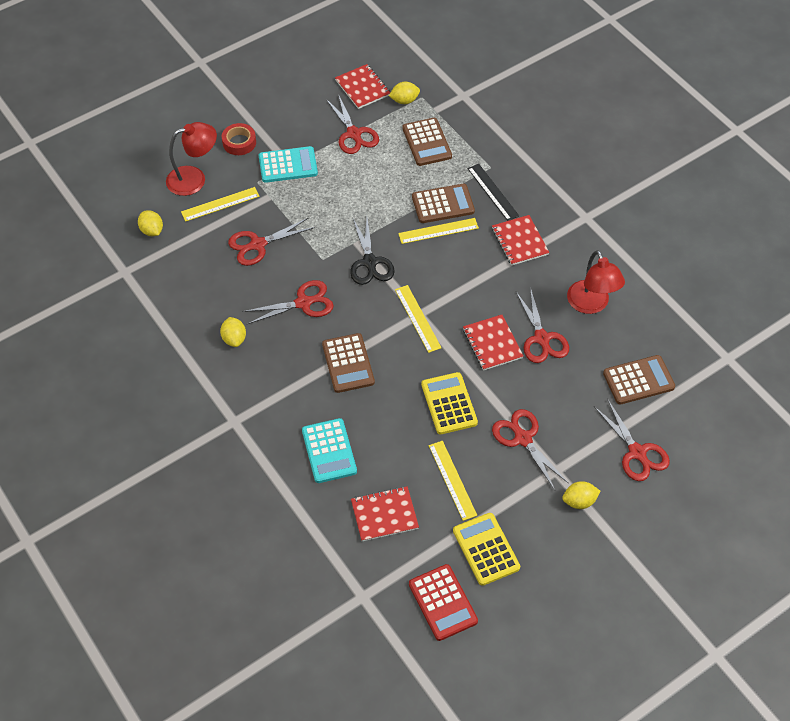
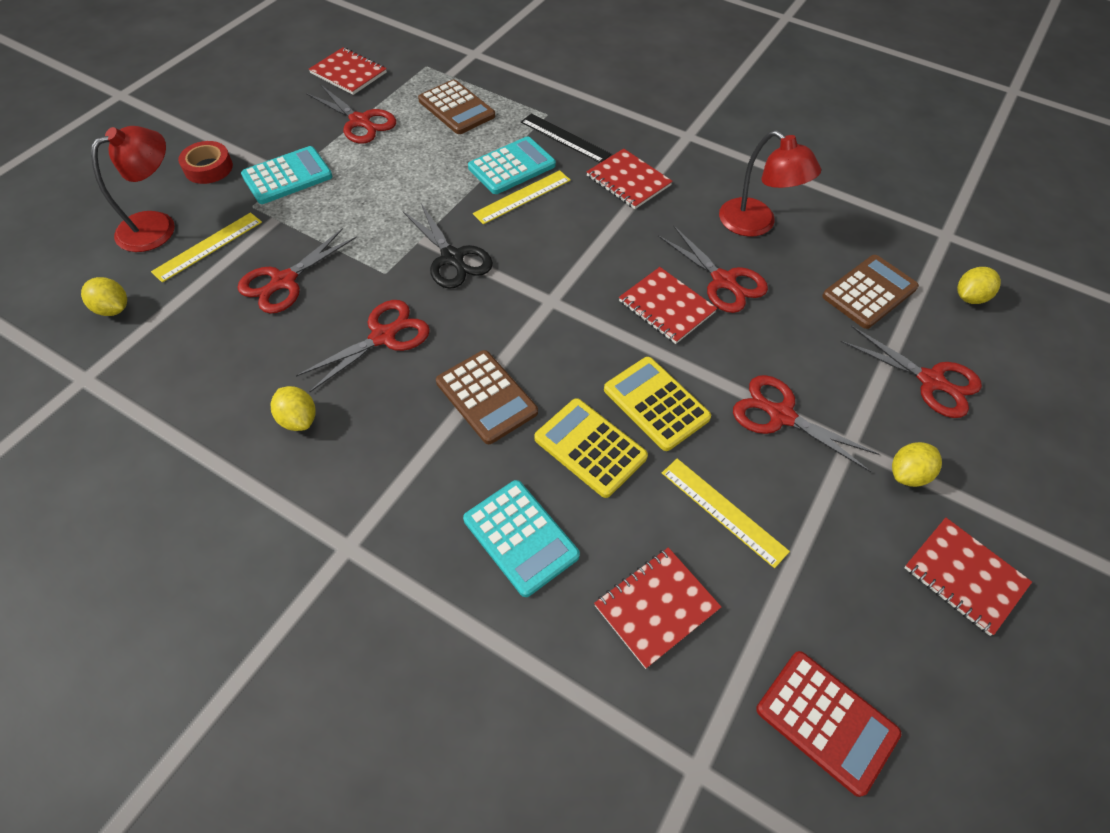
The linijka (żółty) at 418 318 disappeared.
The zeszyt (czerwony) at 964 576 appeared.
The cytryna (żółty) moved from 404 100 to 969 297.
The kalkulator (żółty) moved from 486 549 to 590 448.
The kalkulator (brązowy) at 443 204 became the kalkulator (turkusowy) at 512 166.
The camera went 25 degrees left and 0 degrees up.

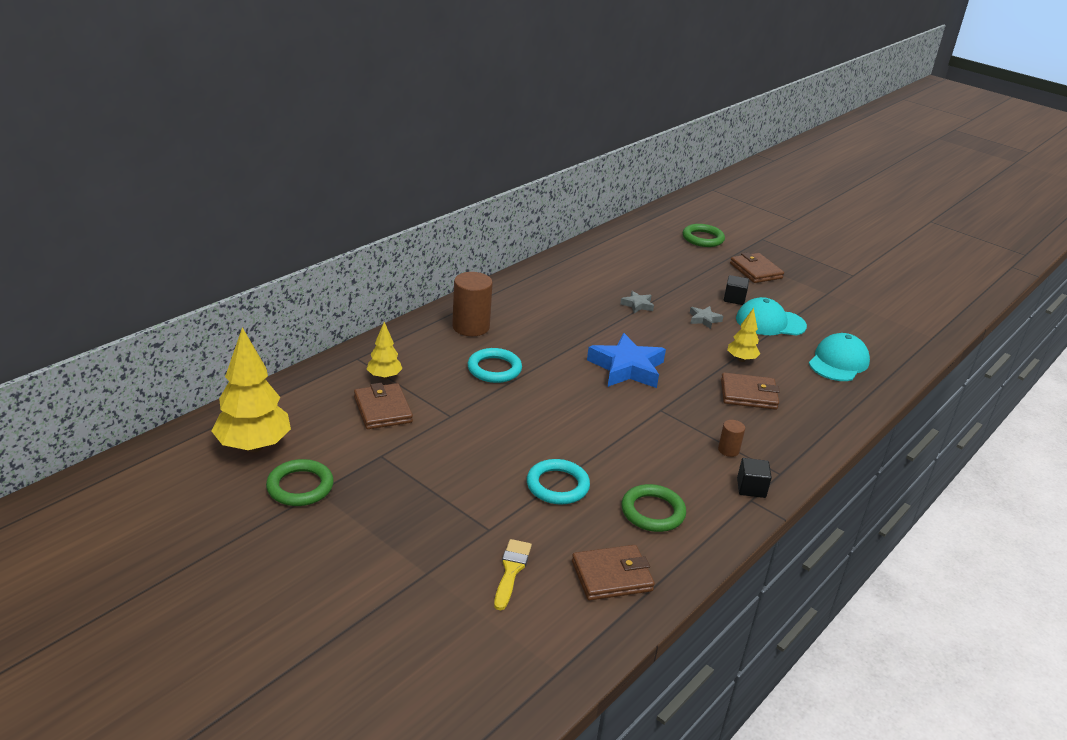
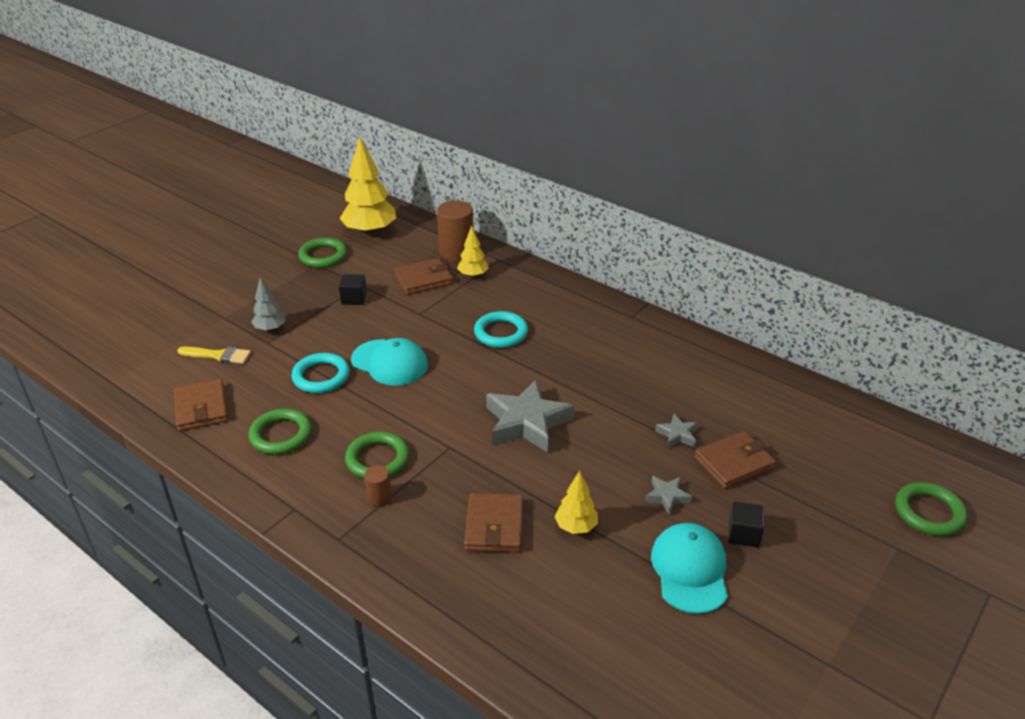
The drzewko (szary) at 270 329 appeared.
The pierścień (zielony) at 377 459 appeared.
The walec (brązowy) moved from 471 327 to 456 252.
The portfel (brązowy) moved from 755 271 to 734 463.
The sześcian (czarny) moved from 751 488 to 354 298.
The czapka (turkusowy) moved from 838 362 to 390 363.
The gwiazda (niebieski) at 627 368 became the gwiazda (szary) at 527 423.
The camera went 90 degrees right and 5 degrees up.

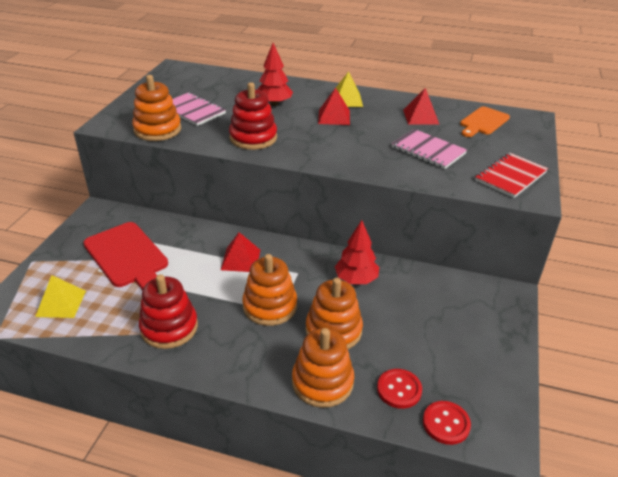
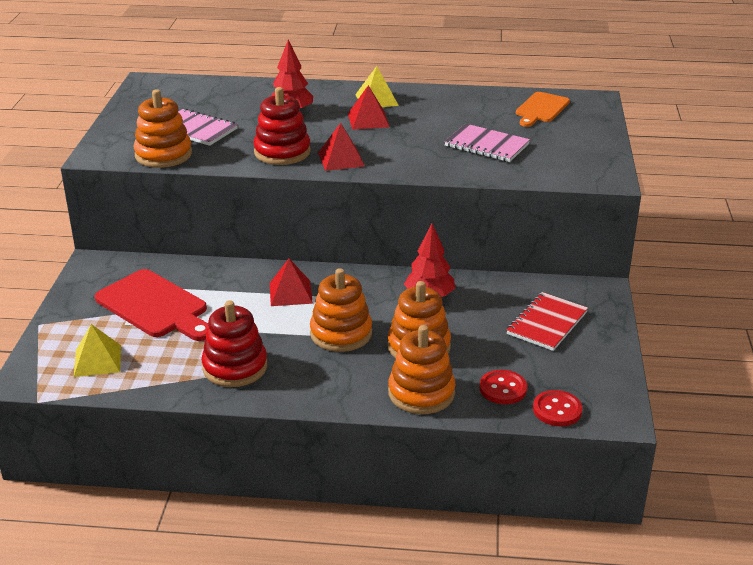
The piramida (czerwony) moved from 420 117 to 341 159.
The zeszyt (czerwony) moved from 510 177 to 547 323.
The camera went 10 degrees left and 5 degrees down.

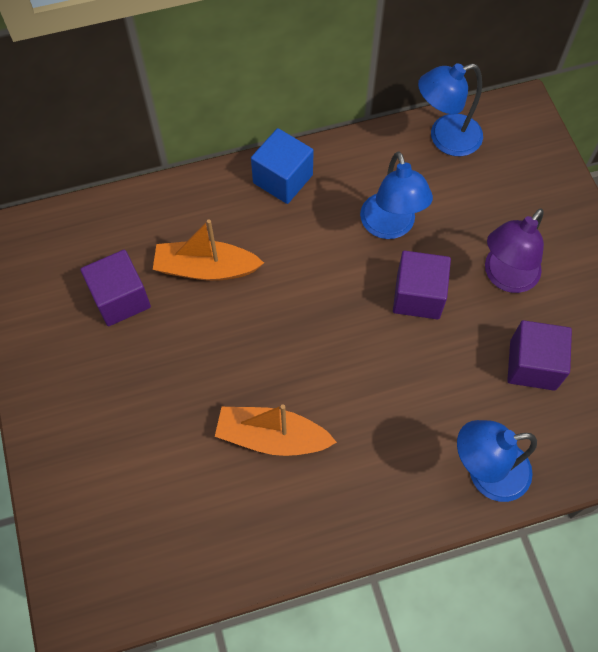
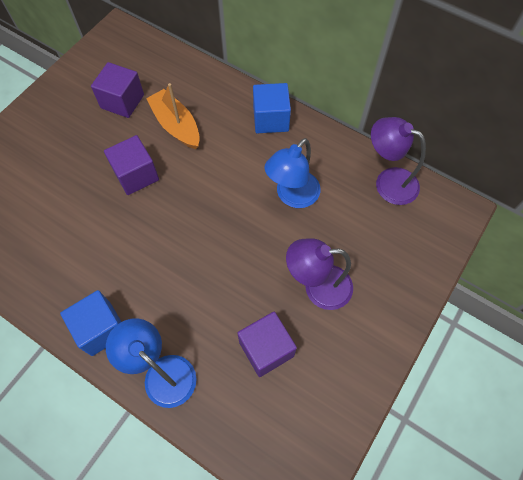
The łódka (pomarańczowy) at 272 437 disappeared.
The sześcian (niebieski) at 101 328 appeared.
The sześcian (fioletowy) moved from 418 296 to 136 175.
The lampka (niebieski) at 445 138 became the lampka (fioletowy) at 388 182.
The camera went 50 degrees right and 0 degrees up.

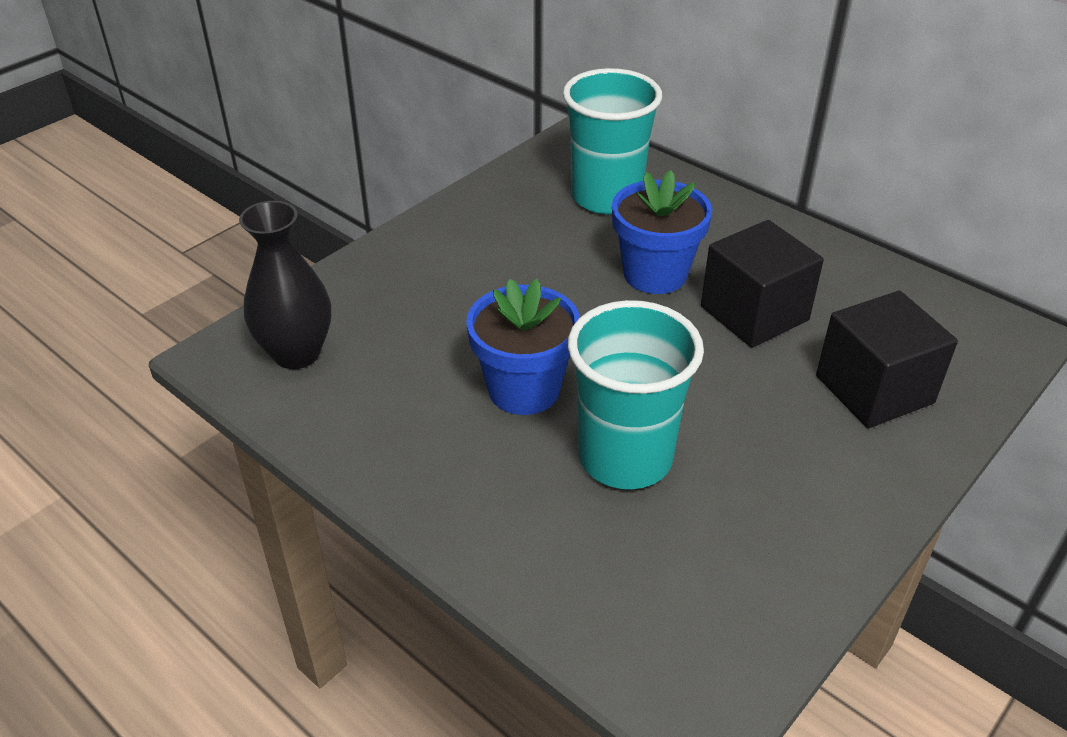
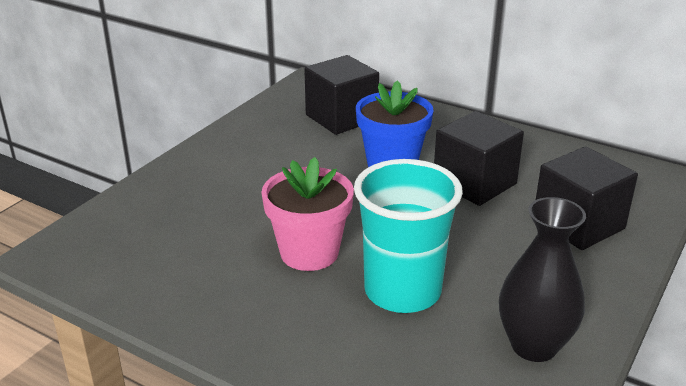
The wazon (czarny) moved from 296 353 to 534 346.
The szklanka (turkusowy) at 606 197 was replaced by the sześcian (czarny) at 341 118.
The doniczka (niebieski) at 524 389 became the doniczka (różowy) at 309 252.
The camera went 10 degrees left and 10 degrees down.

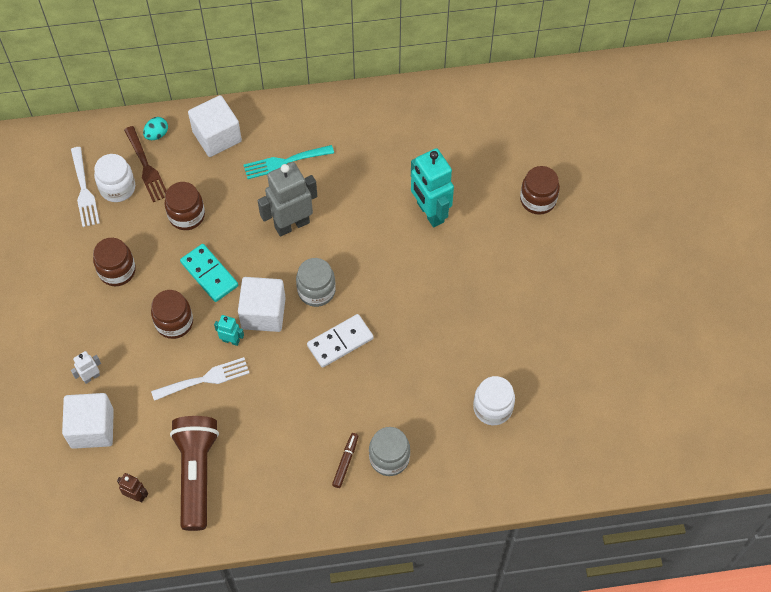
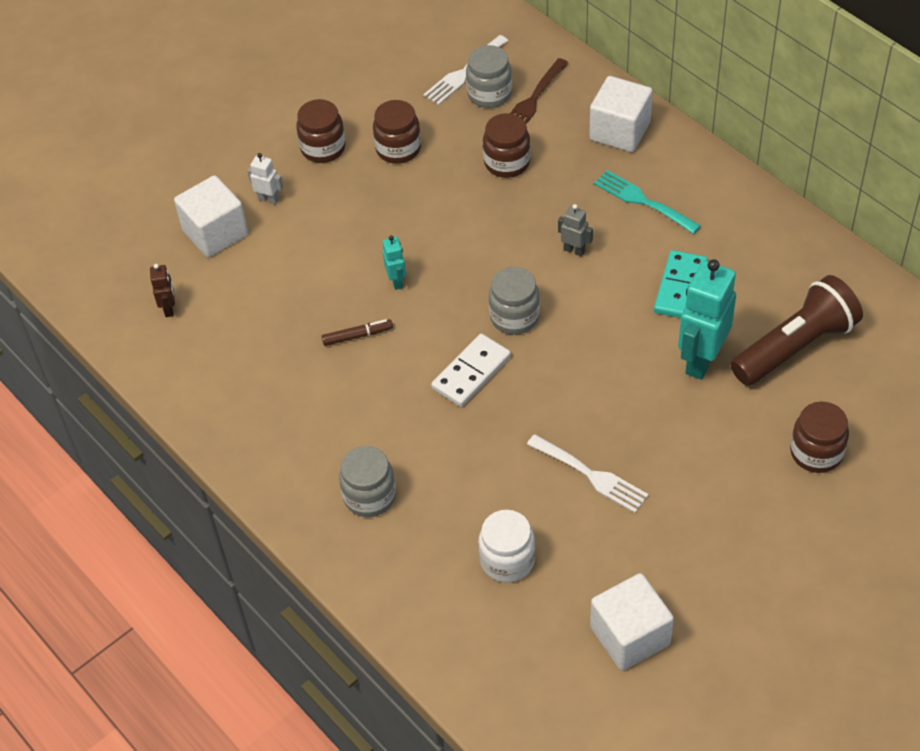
The jajko (turkusowy) at 157 134 disappeared.
The słoik (brązowy) moved from 174 322 to 323 148.
The widelec (biały) moved from 205 379 to 591 475.
The latarka (brązowy) moved from 196 474 to 795 346.
The kostka domina (turkusowy) moved from 209 274 to 680 287.
The sześcian (biały) moved from 263 313 to 630 636.
The flamaster (brązowy) moved from 345 462 to 357 336.
The słoik (biały) at 117 188 became the słoik (szary) at 489 94.
The kostka domina (biały) at 340 342 turned 75 degrees counterclockwise.
The robot (szary) at 291 224 changed to 0.47 times the size.
The camera went 60 degrees right and 10 degrees down.

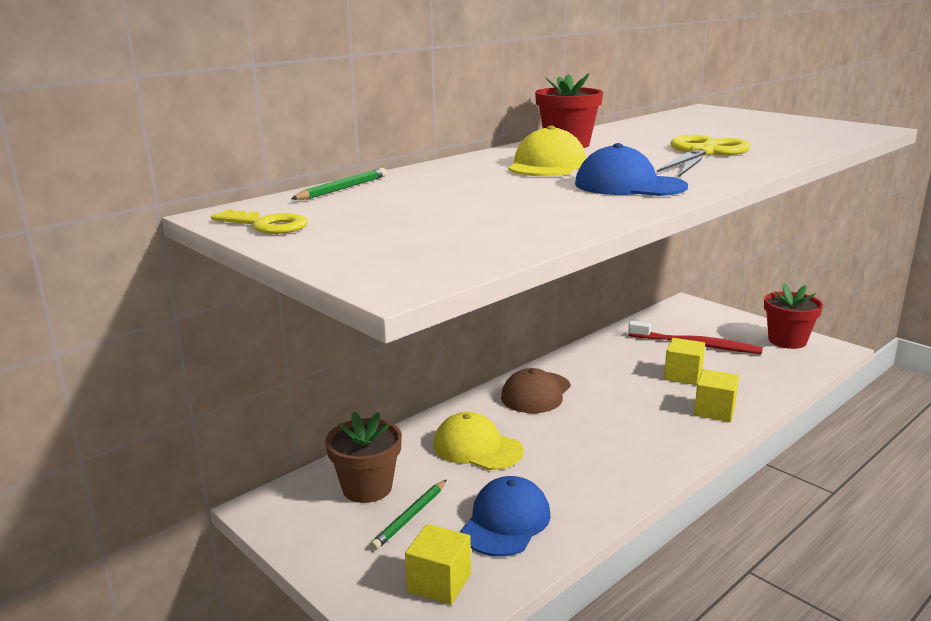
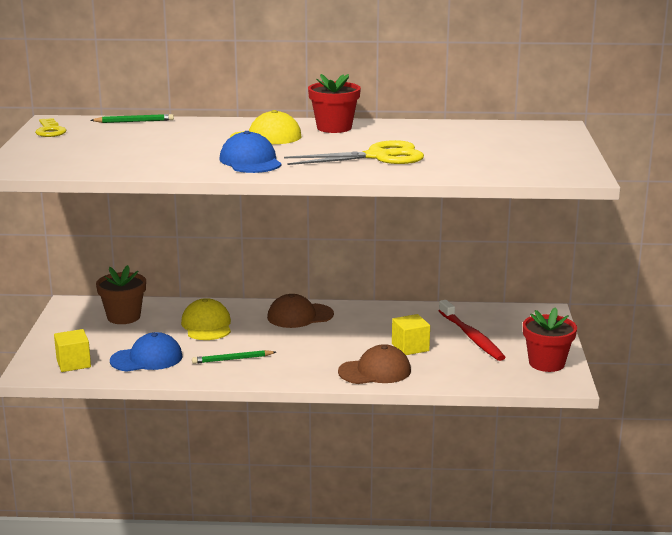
The ołówek (zielony) moved from 410 517 to 232 359.
The sześcian (żółty) at 714 410 was replaced by the czapka (brązowy) at 375 371.
The camera went 45 degrees right and 0 degrees up.

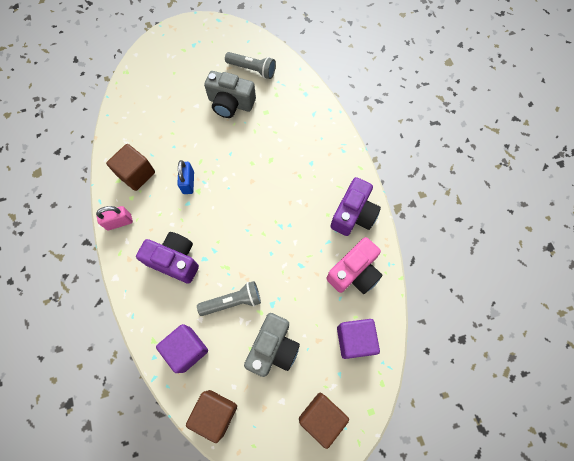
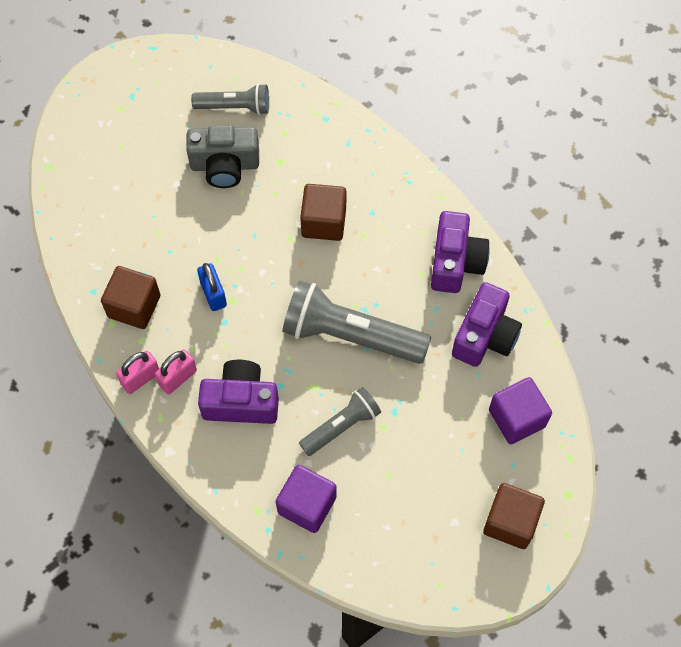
The aparat fotograficzny (szary) at 273 348 disappeared.
The kłódka (różowy) at 178 378 appeared.
The latarka (szary) at 350 335 appeared.
The sześcian (brązowy) moved from 215 413 to 324 222.
The aparat fotograficzny (różowy) at 354 272 became the aparat fotograficzny (fioletowy) at 485 336.
The camera went 20 degrees left and 5 degrees down.

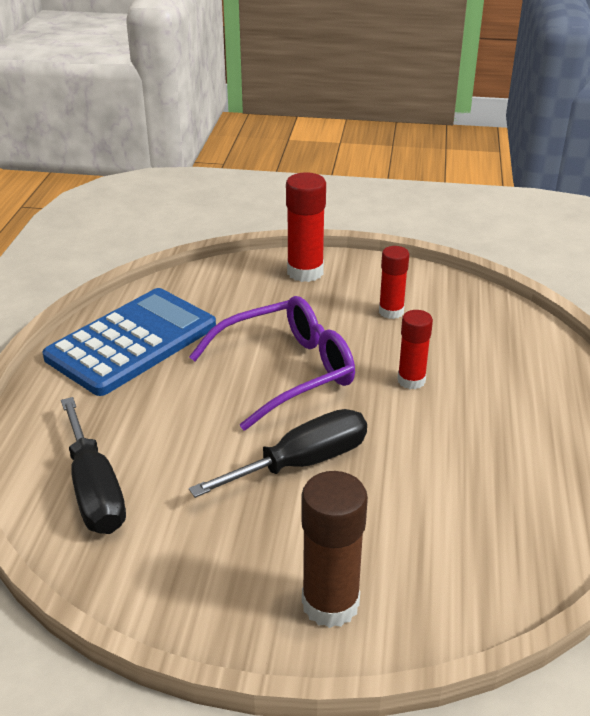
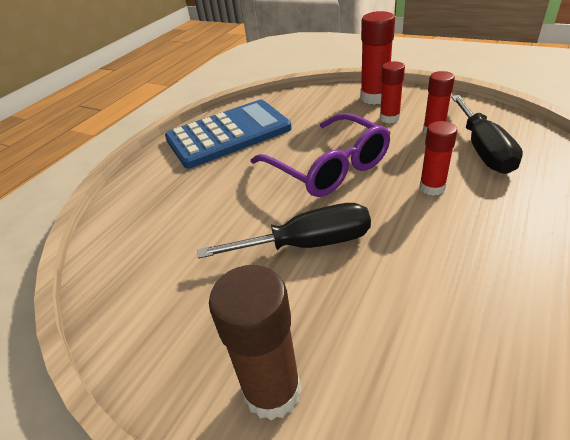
The klej w sztyfcie (czerwony) at 389 118 appeared.
The śrubokręt (czarny) moved from 94 490 to 483 149.
The okulary (fioletowy) at 286 371 turned 60 degrees clockwise.
The camera went 25 degrees right and 5 degrees up.

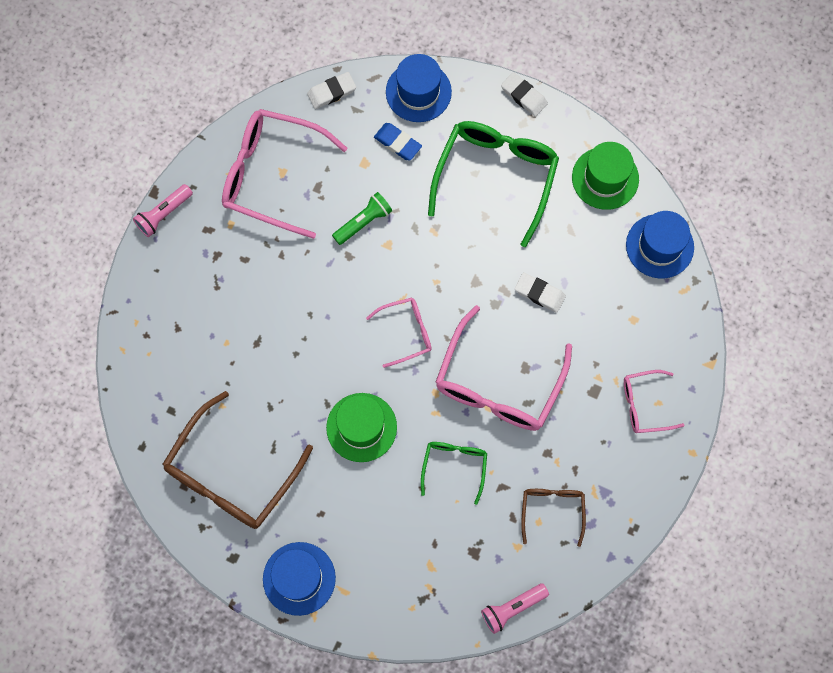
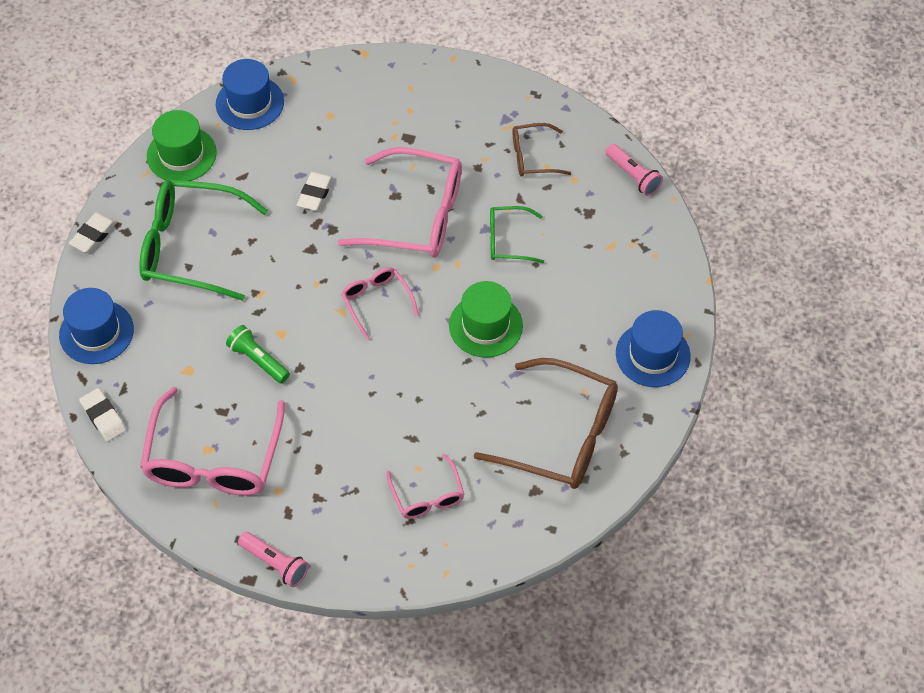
The gumka do mazania (niebieski) at 397 143 disappeared.
The okulary (różowy) moved from 644 405 to 427 496.
The camera went 100 degrees left and 15 degrees down.

